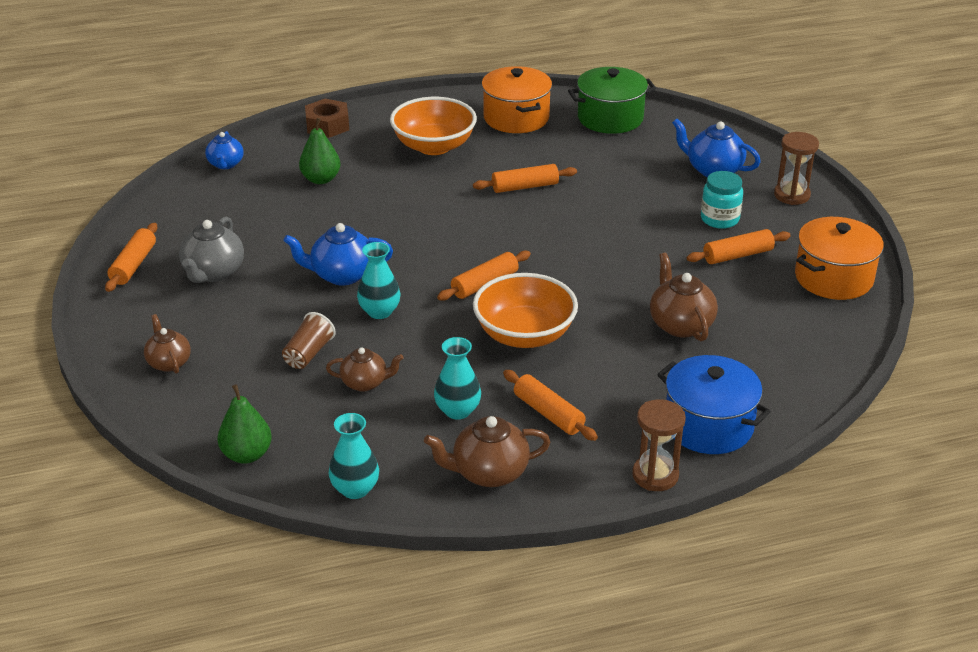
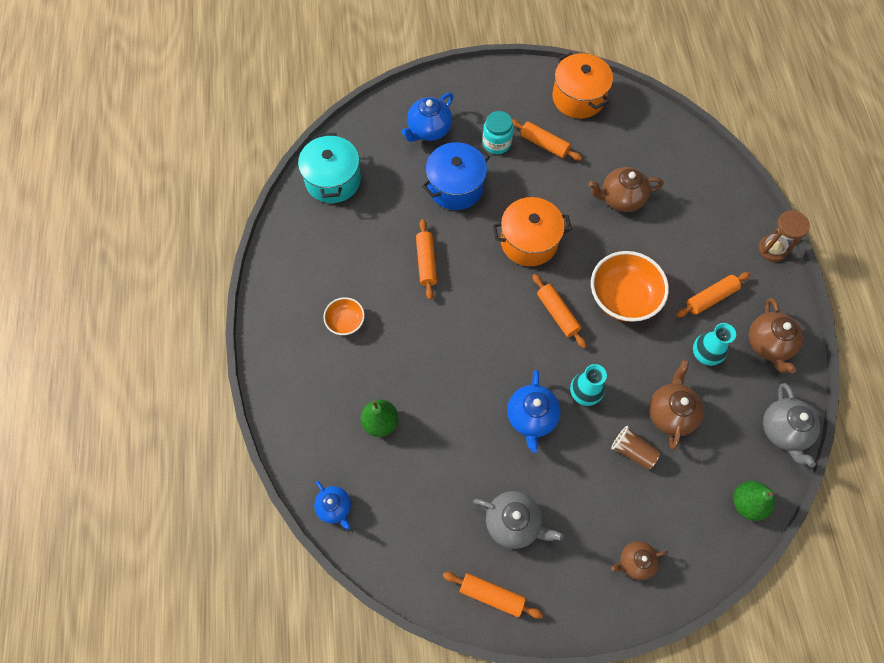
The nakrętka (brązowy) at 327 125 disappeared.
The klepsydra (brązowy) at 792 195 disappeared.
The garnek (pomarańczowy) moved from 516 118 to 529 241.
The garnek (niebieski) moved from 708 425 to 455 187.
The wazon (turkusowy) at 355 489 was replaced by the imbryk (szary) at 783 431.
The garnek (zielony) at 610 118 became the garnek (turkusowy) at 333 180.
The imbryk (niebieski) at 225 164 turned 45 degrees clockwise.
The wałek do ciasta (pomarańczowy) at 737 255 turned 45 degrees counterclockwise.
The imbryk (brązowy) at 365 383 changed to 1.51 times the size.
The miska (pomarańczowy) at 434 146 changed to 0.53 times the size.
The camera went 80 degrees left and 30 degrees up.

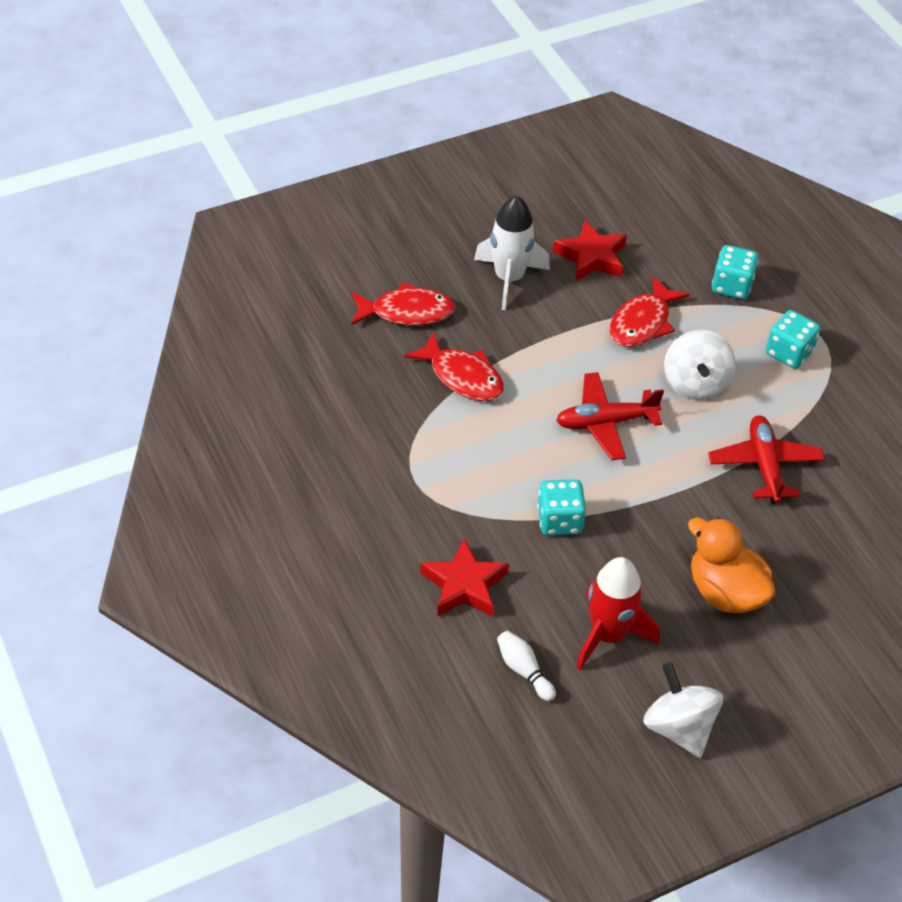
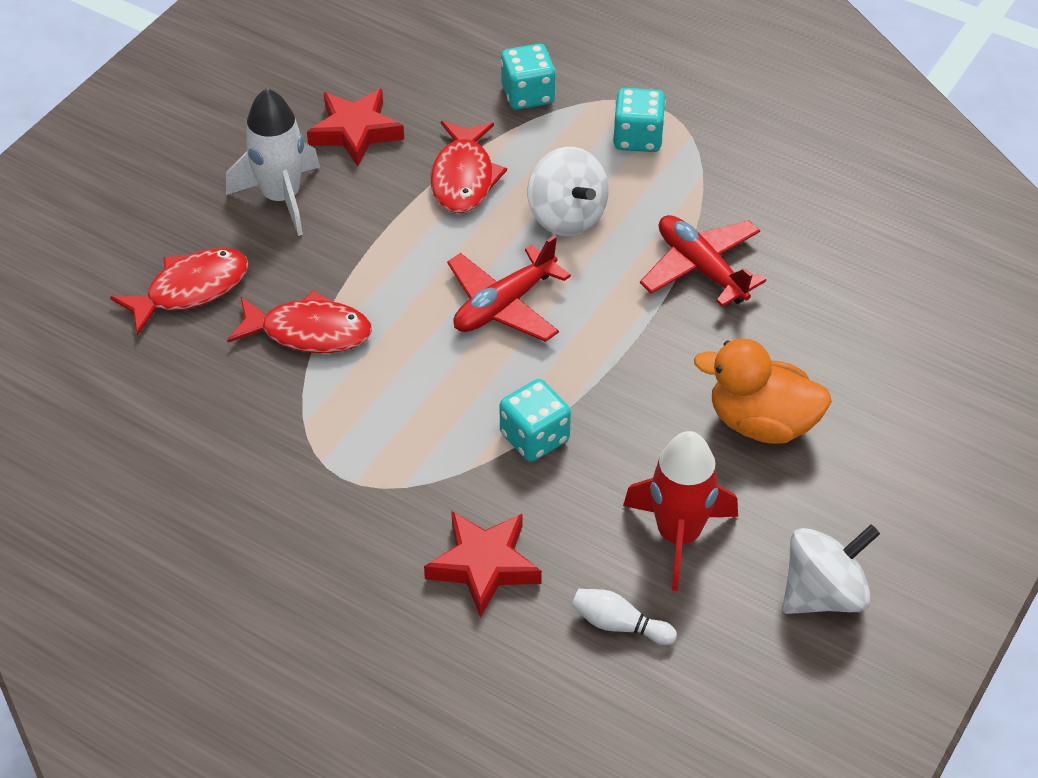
The bączek (biały) at 679 727 turned 120 degrees clockwise.
The camera went 30 degrees left and 0 degrees up.

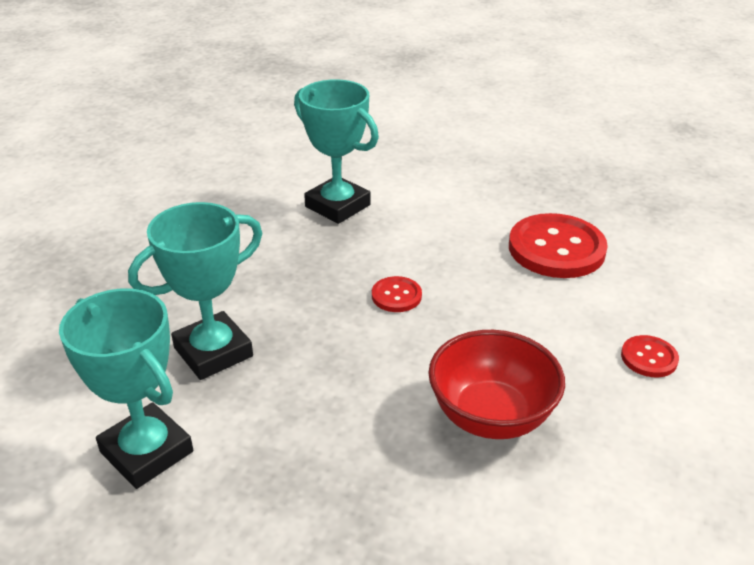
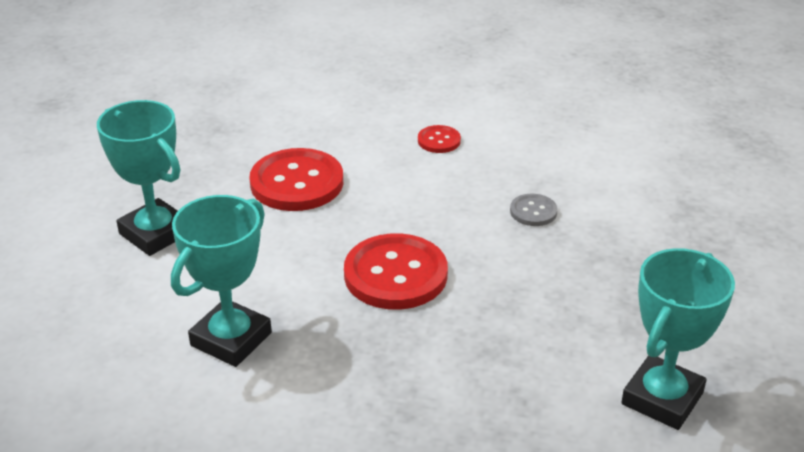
The puchar (turkusowy) moved from 213 352 to 155 233.
The miska (czerwony) at 491 416 was replaced by the guzik (szary) at 533 211.
The guzik (czerwony) at 396 296 changed to 2.05 times the size.
The camera went 100 degrees left and 0 degrees up.

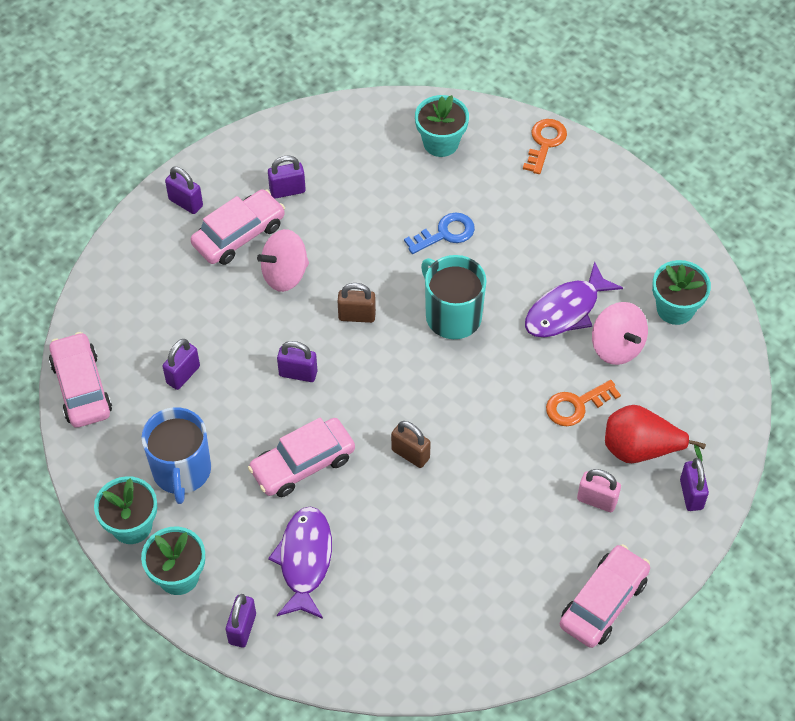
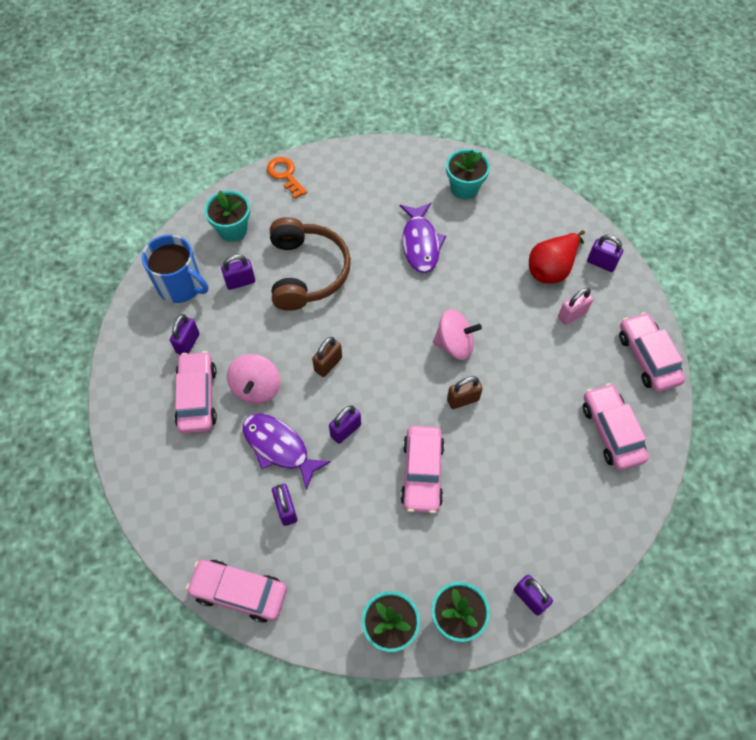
The kubek (turkusowy) at 452 315 disappeared.
The klucz (pomarańczowy) at 576 405 disappeared.
The samochód (różowy) at 611 431 appeared.
The kubek (niebieski) moved from 181 471 to 181 286.
The kłódka (fioletowy) moved from 186 203 to 240 282.
The ryba (fioletowy) moved from 304 560 to 279 447.
The bączek (różowy) moved from 617 346 to 454 344.
The klucz (niebieski) at 445 233 was replaced by the słuchawki (brązowy) at 306 272.
The camera went 55 degrees left and 5 degrees up.

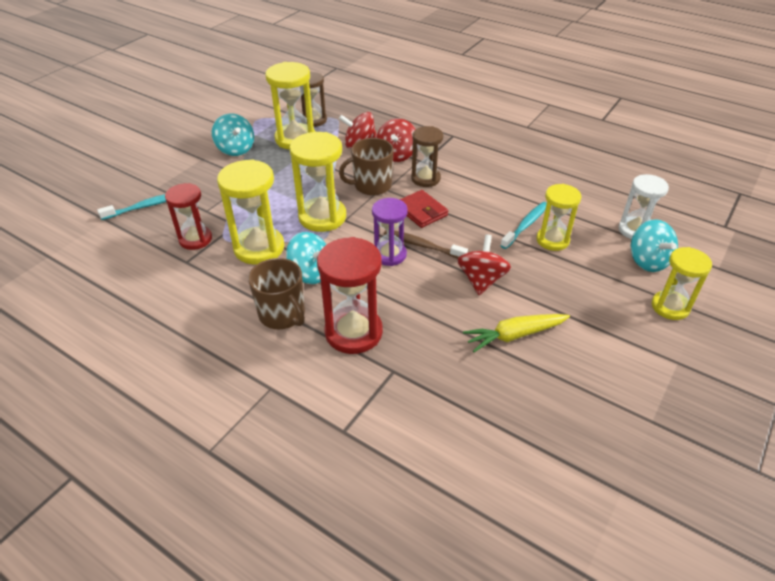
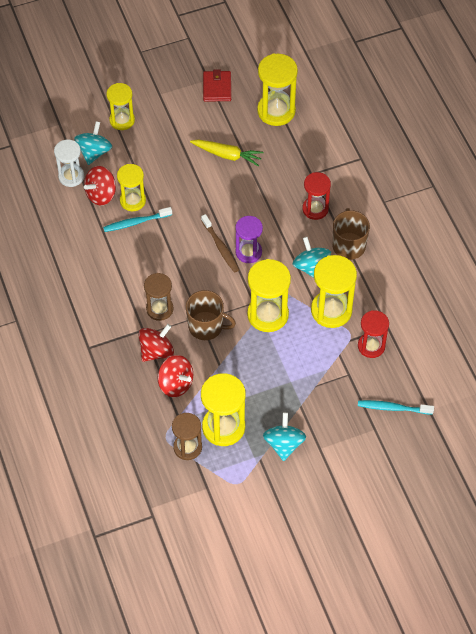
The klepsydra (żółty) at 276 111 appeared.
The portfel (czerwony) moved from 421 211 to 217 88.
The bączek (czerwony) moved from 481 280 to 101 194.
The klepsydra (czerwony) at 353 332 changed to 0.66 times the size.
The camera went 145 degrees left and 15 degrees up.

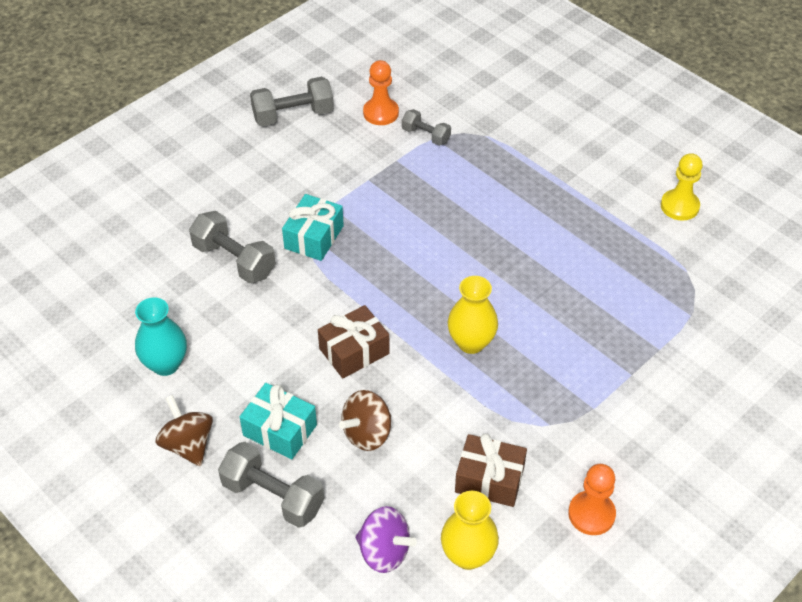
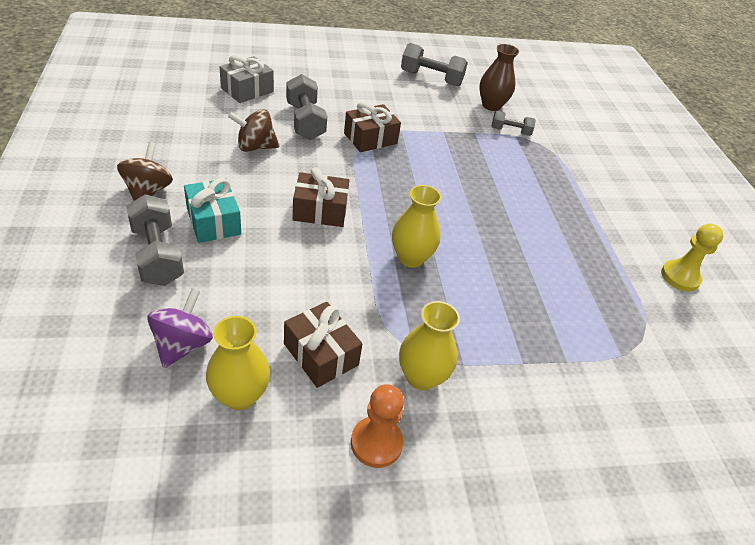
The wazon (turkusowy) at 165 364 disappeared.
The prezent (szary) at 247 90 appeared.
The wazon (żółty) at 421 377 appeared.
The bączek (brązowy) moved from 367 433 to 255 147.
The pionek (pomarańczowy) at 381 113 was replaced by the wazon (brązowy) at 491 105.
The prezent (turkusowy) at 314 237 became the prezent (brązowy) at 370 138.
The bączek (fioletowy) at 384 552 turned 135 degrees counterclockwise.
The hantel (szary) at 426 135 turned 60 degrees counterclockwise.
The camera went 30 degrees right and 5 degrees down.

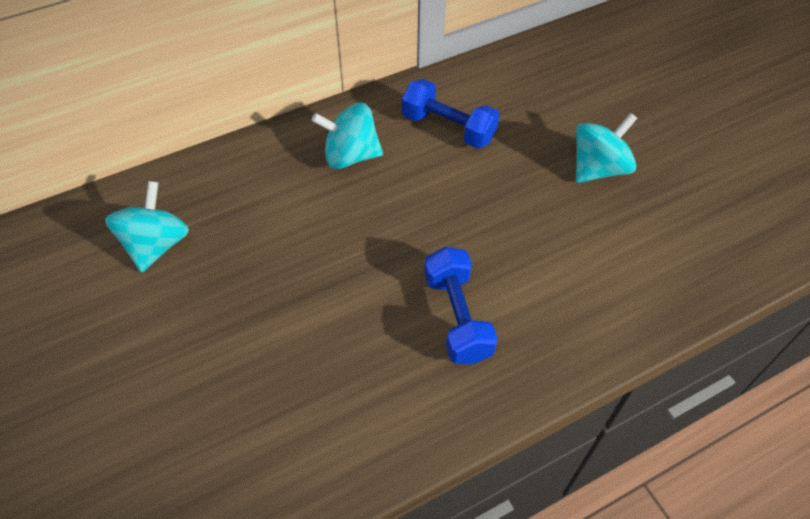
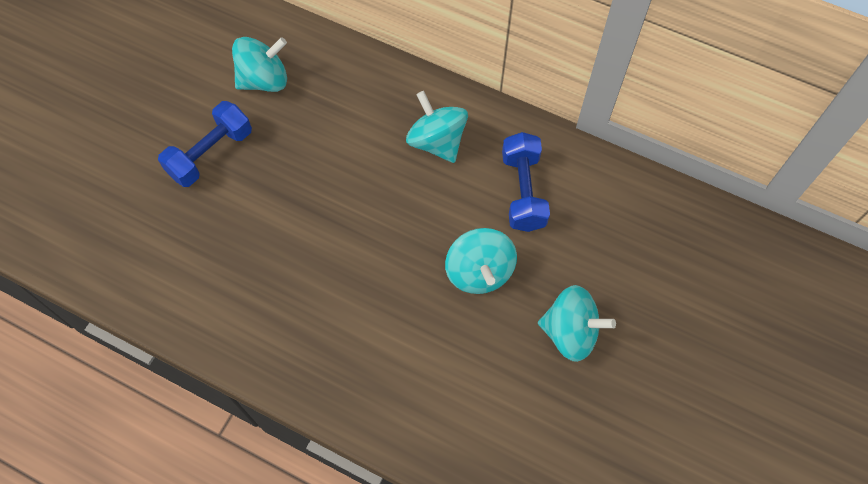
The bączek (turkusowy) at 479 272 appeared.
The hantel (niebieski) moved from 457 317 to 210 154.
The camera went 55 degrees right and 10 degrees up.

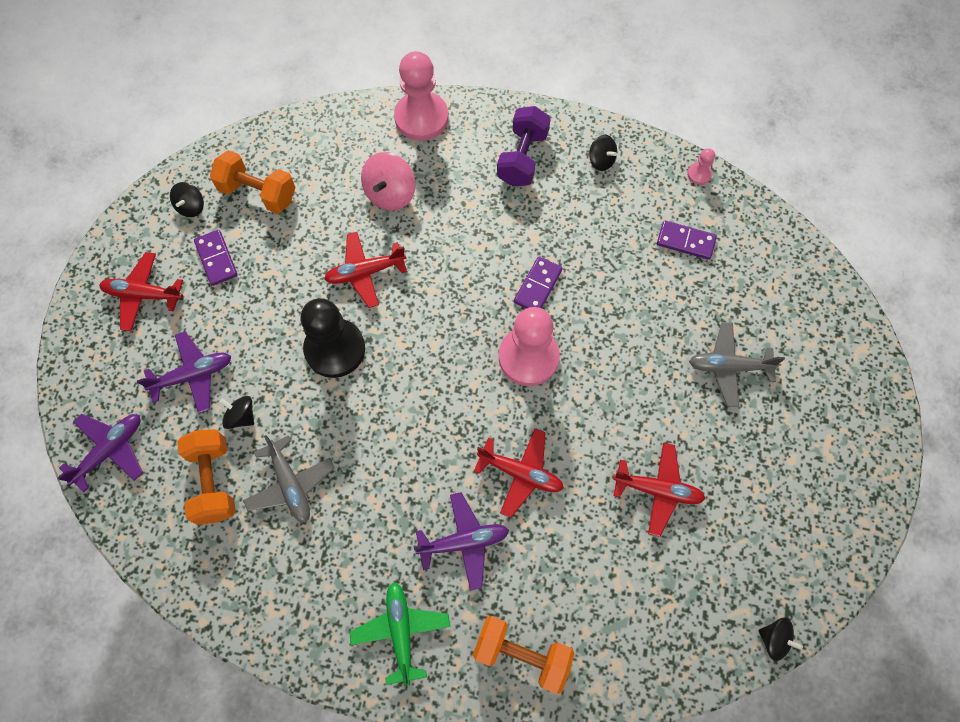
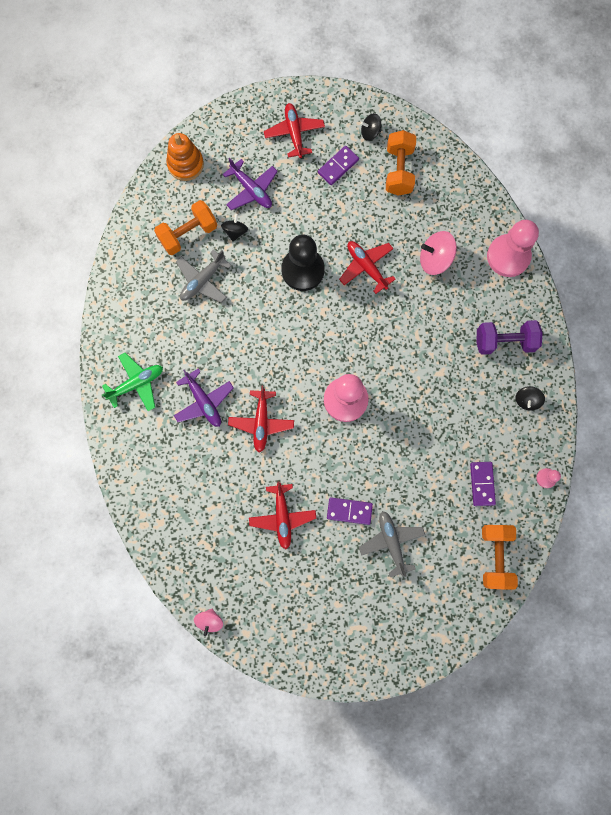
The hantel (pomarańczowy) moved from 521 654 to 495 556.
The kostka domina (fioletowy) moved from 538 286 to 349 511.
The samolot (fioletowy) at 110 450 was replaced by the zabawka nakładanka (pomarańczowy) at 185 164.
The bączek (czarny) at 774 639 became the bączek (różowy) at 210 620.
The camera went 70 degrees right and 10 degrees up.

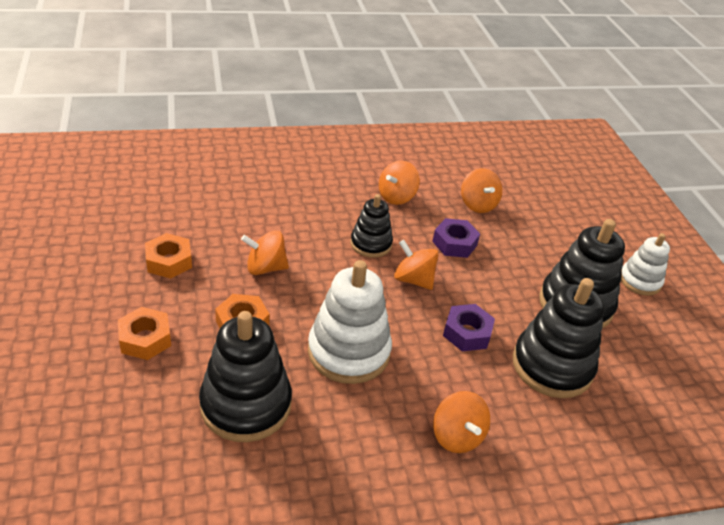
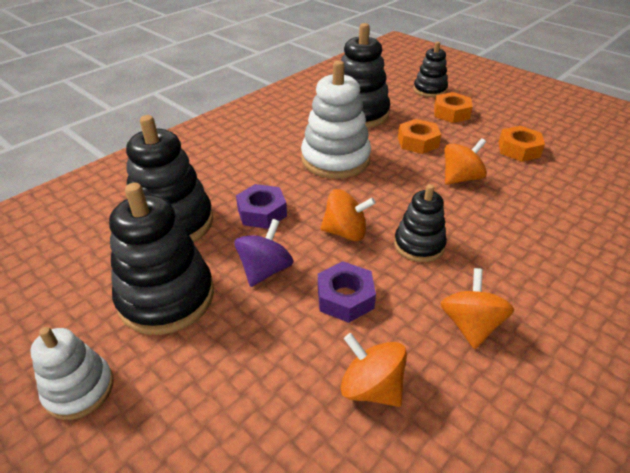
The bączek (pomarańczowy) at 457 436 disappeared.
The bączek (fioletowy) at 265 270 appeared.
The zabawka nakładanka (czarny) at 429 90 appeared.
The camera went 150 degrees right and 0 degrees up.

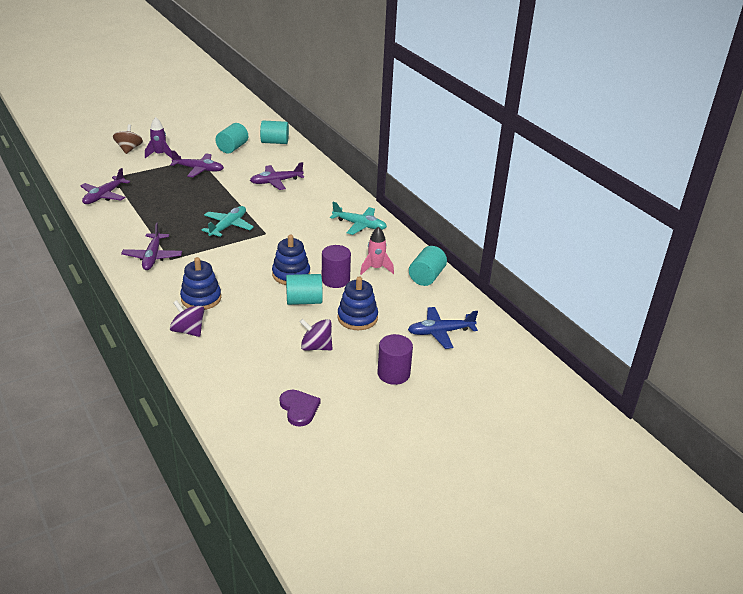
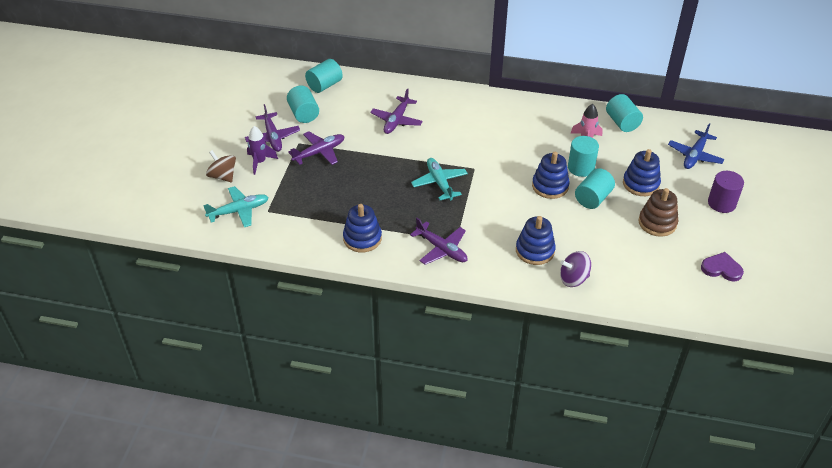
The zabawka nakładanka (niebieski) at 362 238 appeared.
The samolot (fioletowy) moved from 104 196 to 273 137.
The samolot (turkusowy) moved from 359 225 to 239 211.
The bączek (fioletowy) at 316 347 was replaced by the zabawka nakładanka (brązowy) at 657 223.
The walec (fioletowy) at 335 280 became the walec (turkusowy) at 581 168.
The camera went 45 degrees left and 10 degrees up.

